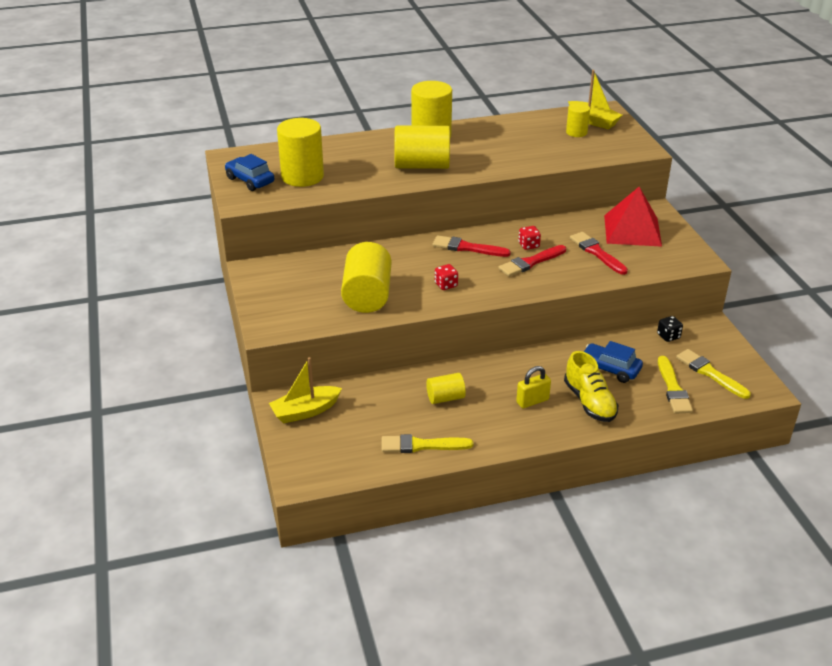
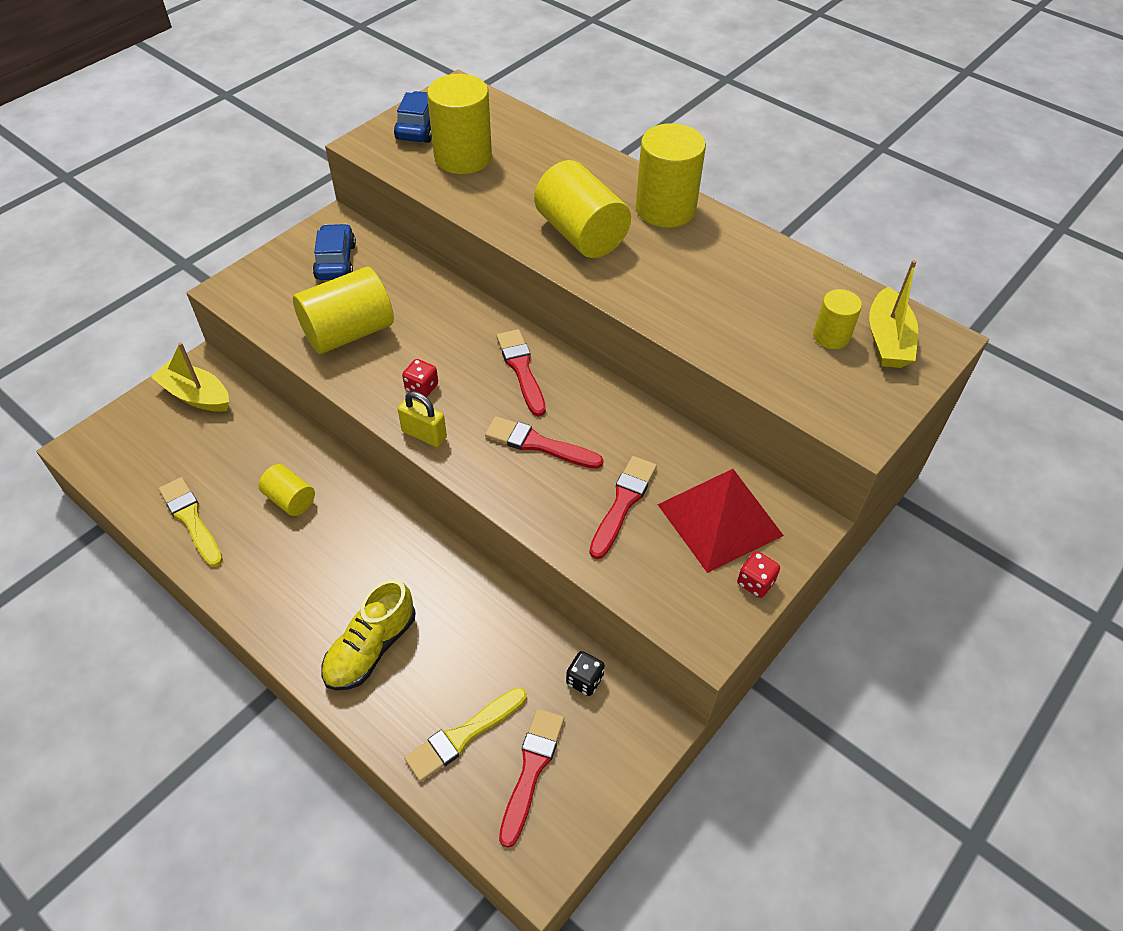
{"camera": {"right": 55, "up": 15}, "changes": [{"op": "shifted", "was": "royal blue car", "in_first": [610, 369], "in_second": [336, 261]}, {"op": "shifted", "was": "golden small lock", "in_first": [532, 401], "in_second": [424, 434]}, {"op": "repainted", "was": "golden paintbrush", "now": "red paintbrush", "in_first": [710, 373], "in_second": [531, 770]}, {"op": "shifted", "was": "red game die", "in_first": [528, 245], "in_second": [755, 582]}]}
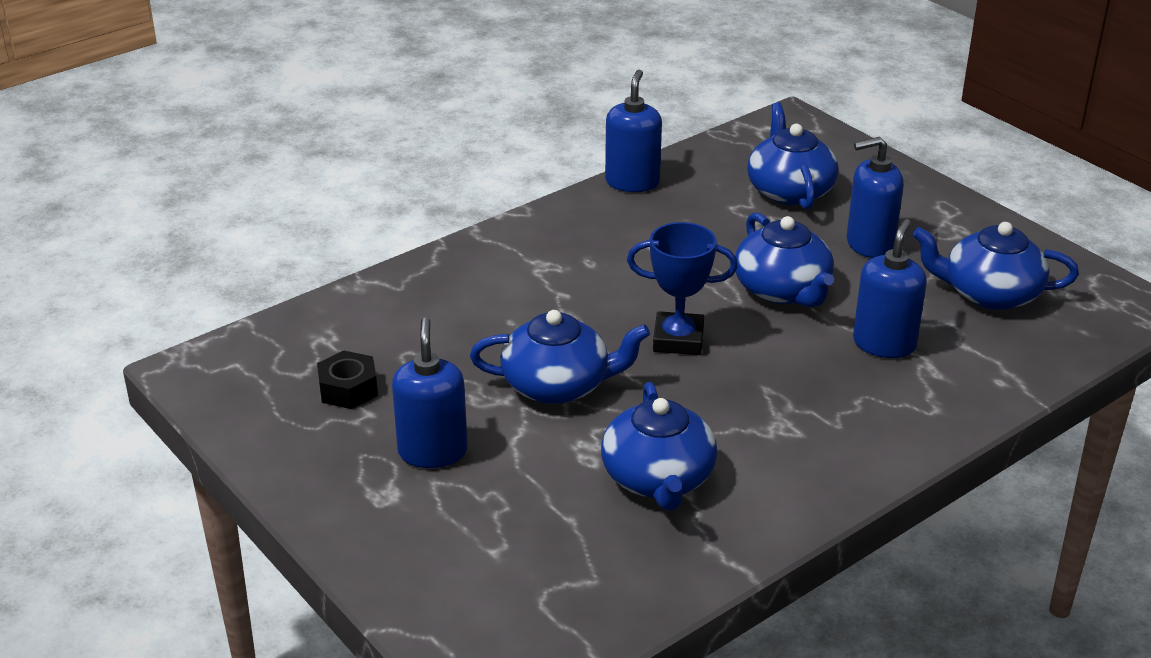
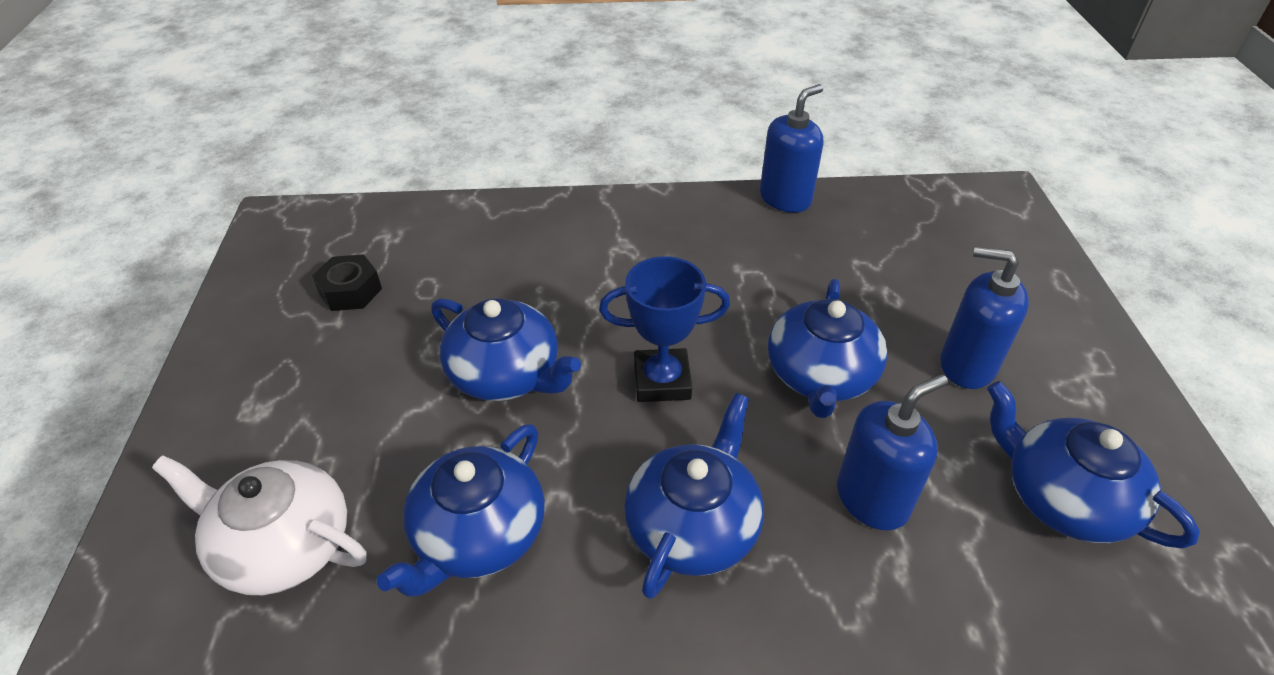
{"camera": {"right": 35, "up": 10}, "changes": [{"op": "new", "now": "white teapot", "in_second": [282, 545]}, {"op": "rotated", "was": "royal blue trophy", "in_first": [678, 339], "in_second": [662, 381], "clockwise": -45}, {"op": "shifted", "was": "royal blue teapot", "in_first": [789, 190], "in_second": [693, 526]}, {"op": "gone", "was": "royal blue soap pump", "in_first": [432, 451]}]}
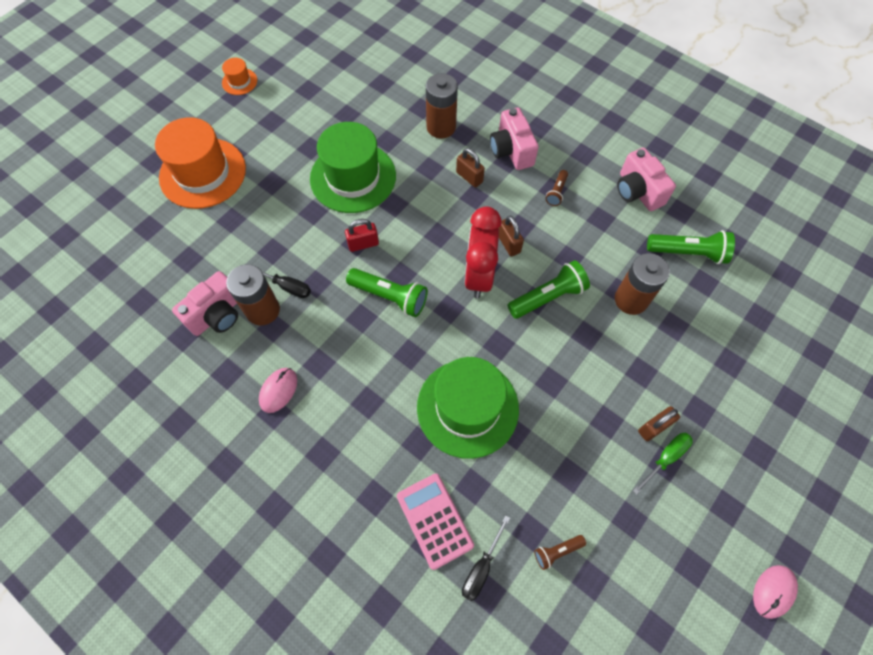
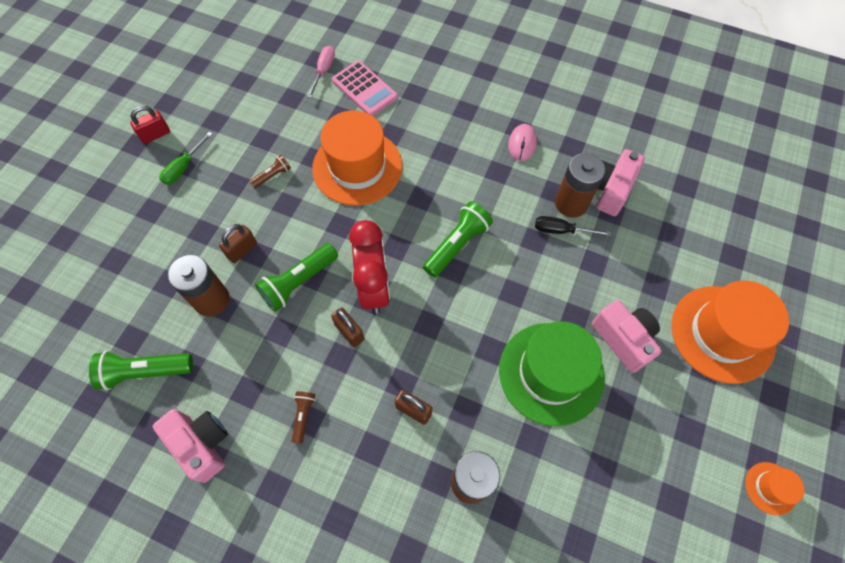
{"camera": {"right": 165, "up": 0}, "changes": [{"op": "shifted", "was": "red small lock", "in_first": [363, 244], "in_second": [155, 135]}, {"op": "shifted", "was": "brown small lock", "in_first": [653, 427], "in_second": [242, 250]}, {"op": "shifted", "was": "brown torch", "in_first": [557, 551], "in_second": [273, 175]}, {"op": "repainted", "was": "ebony screwdriver", "now": "rose-pink screwdriver", "in_first": [481, 568], "in_second": [324, 71]}, {"op": "repainted", "was": "leaf-green tall hat", "now": "orange-coloured tall hat", "in_first": [467, 408], "in_second": [357, 167]}, {"op": "rotated", "was": "leaf-green torch", "in_first": [390, 296], "in_second": [457, 244], "clockwise": 120}, {"op": "shifted", "was": "rose-pink photo camera", "in_first": [511, 150], "in_second": [623, 339]}, {"op": "gone", "was": "rose-pink computer mouse", "in_first": [773, 591]}]}
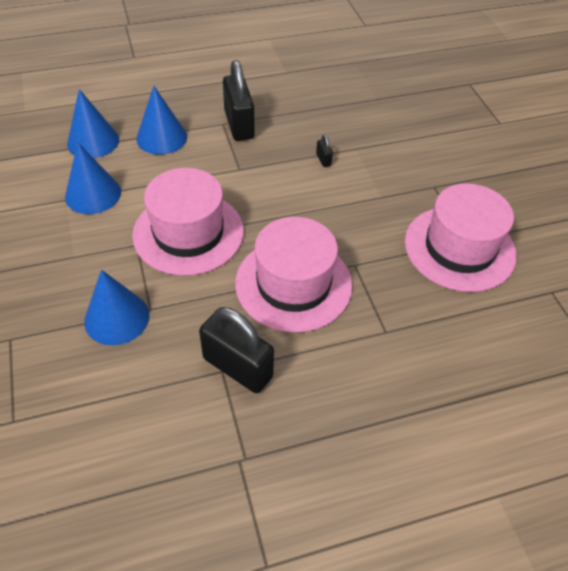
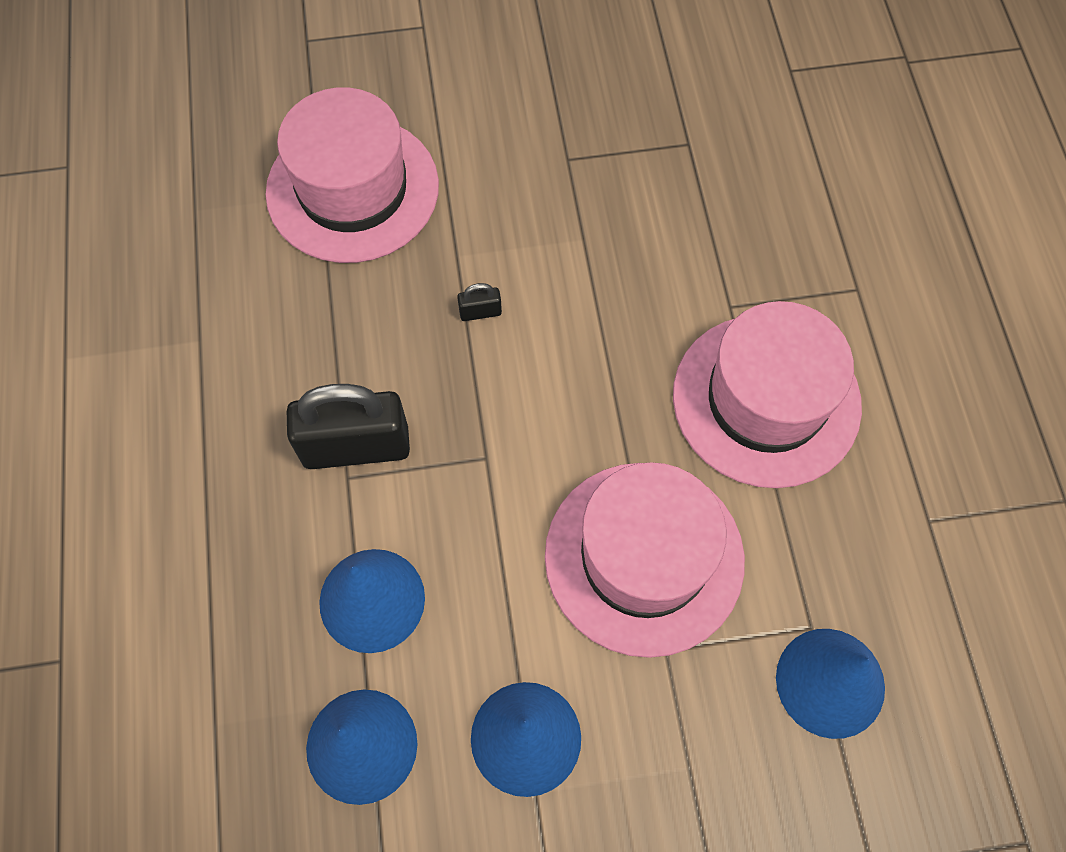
{"camera": {"right": -80, "up": 15}, "changes": [{"op": "shifted", "was": "rose-pink tall hat", "in_first": [459, 248], "in_second": [352, 189]}, {"op": "gone", "was": "ebony small lock", "in_first": [237, 367]}]}
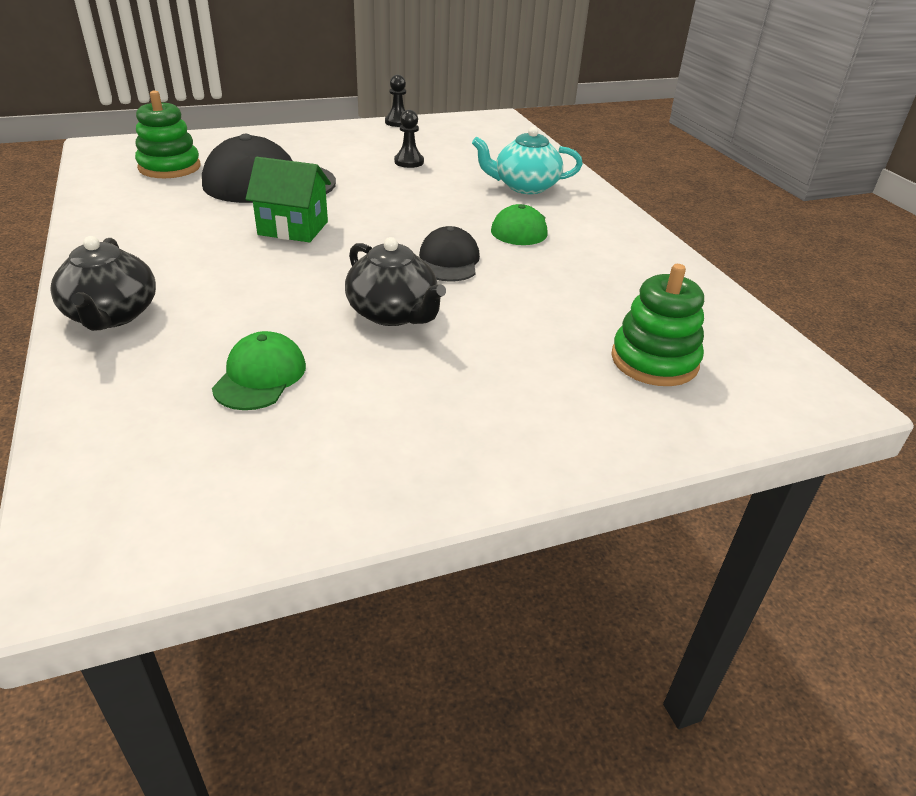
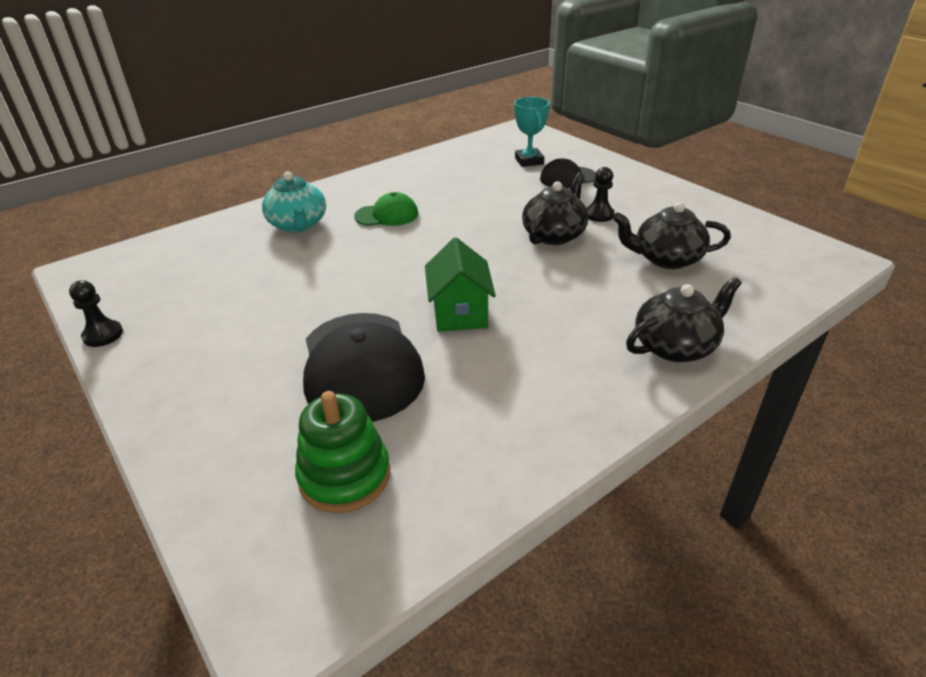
{"camera": {"right": -105, "up": 0}, "changes": [{"op": "swapped", "was": "leaf-green ring stacker", "now": "aqua trophy", "in_first": [654, 361], "in_second": [529, 161]}, {"op": "shifted", "was": "ebony baseball cap", "in_first": [449, 261], "in_second": [568, 178]}, {"op": "shifted", "was": "ebony chess pawn", "in_first": [409, 162], "in_second": [599, 214]}, {"op": "swapped", "was": "leaf-green baseball cap", "now": "ebony teapot", "in_first": [260, 376], "in_second": [666, 259]}]}
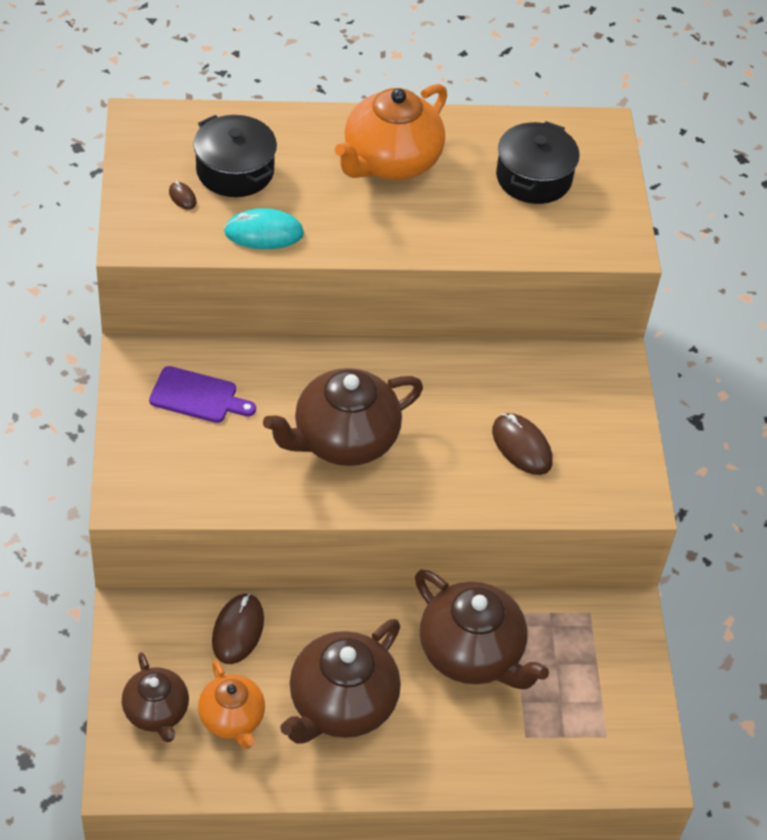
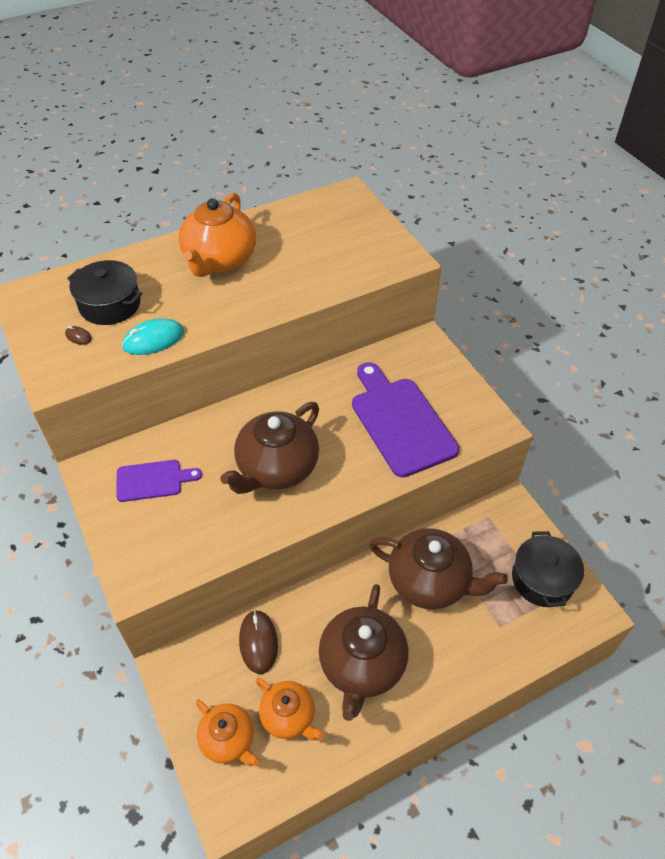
{"camera": {"right": -20, "up": 0}, "changes": [{"op": "repainted", "was": "brown teapot", "now": "orange-coloured teapot", "in_first": [156, 712], "in_second": [228, 740]}, {"op": "swapped", "was": "brown computer mouse", "now": "royal purple cutting board", "in_first": [521, 446], "in_second": [400, 422]}, {"op": "shifted", "was": "ebony stockpot", "in_first": [533, 178], "in_second": [542, 579]}]}
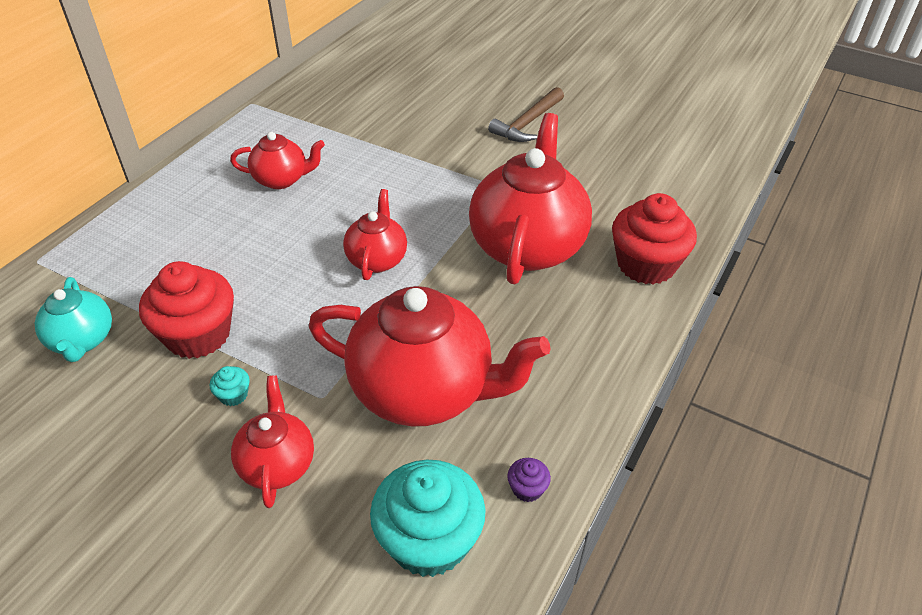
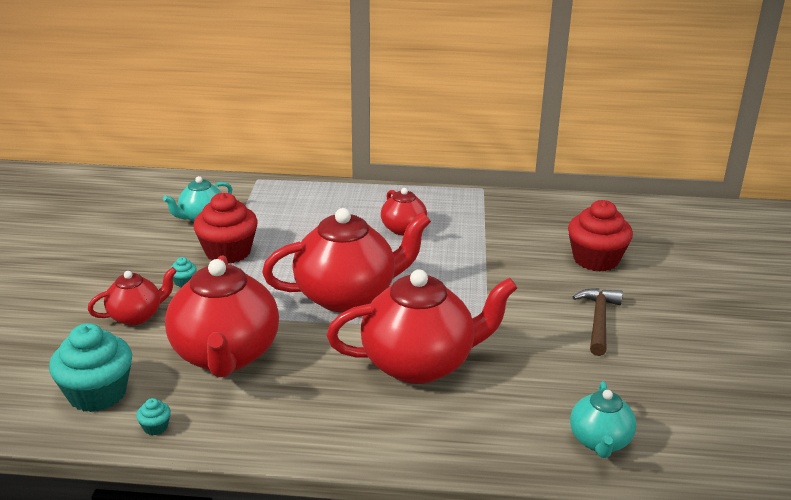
{"camera": {"right": 65, "up": -15}, "changes": [{"op": "repainted", "was": "royal purple cupcake", "now": "aqua cupcake", "in_first": [527, 488], "in_second": [155, 427]}, {"op": "scaled", "was": "red teapot", "in_first": [377, 259], "in_second": [348, 296], "ratio": 1.93}, {"op": "shifted", "was": "red cupcake", "in_first": [646, 264], "in_second": [596, 259]}, {"op": "new", "now": "aqua teapot", "in_second": [600, 441]}, {"op": "rotated", "was": "brown hammer", "in_first": [528, 123], "in_second": [598, 321], "clockwise": 90}]}
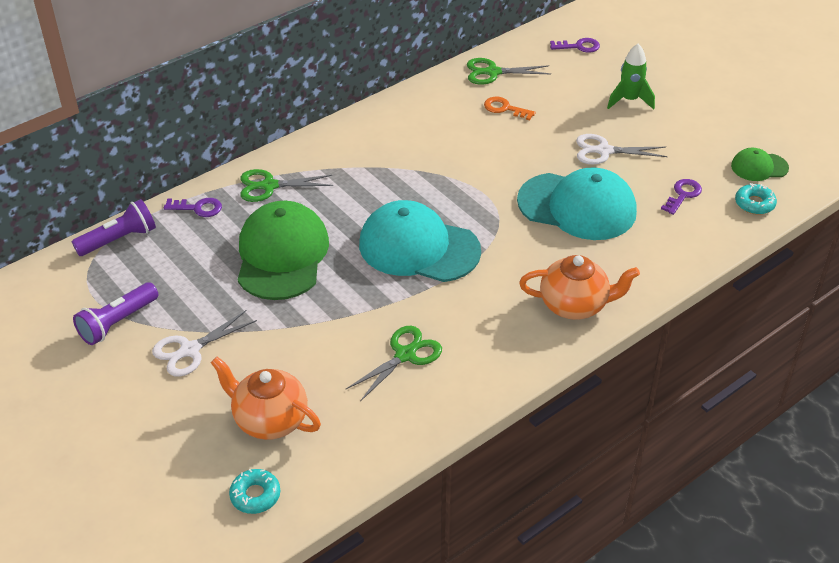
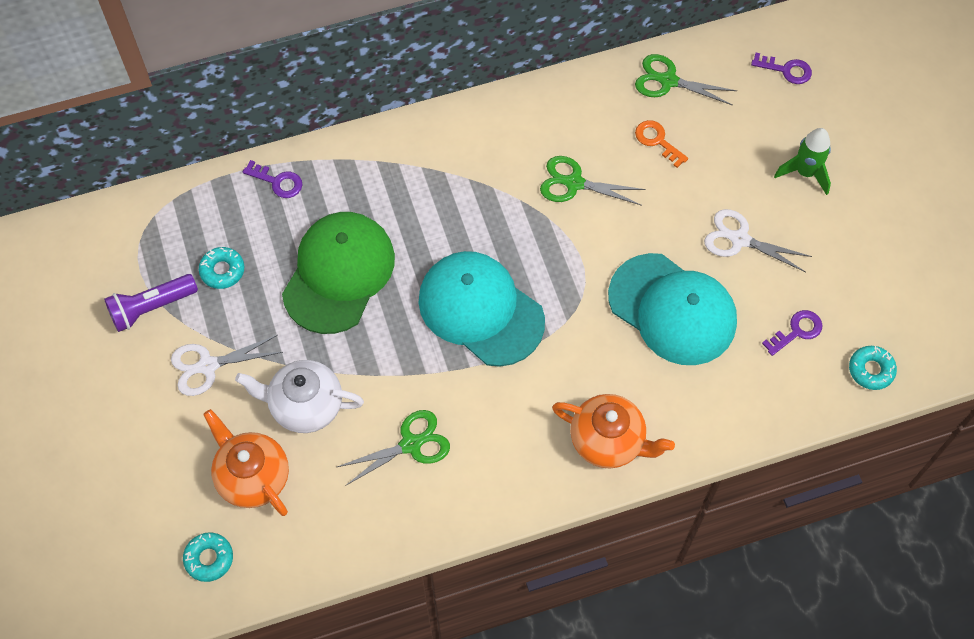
{"camera": {"right": 20, "up": 20}, "changes": [{"op": "new", "now": "aqua glazed donut", "in_second": [222, 270]}, {"op": "new", "now": "white teapot", "in_second": [305, 406]}, {"op": "shifted", "was": "leaf-green scissors", "in_first": [269, 186], "in_second": [574, 183]}, {"op": "gone", "was": "royal purple torch", "in_first": [119, 239]}, {"op": "gone", "was": "leaf-green baseball cap", "in_first": [759, 167]}]}
